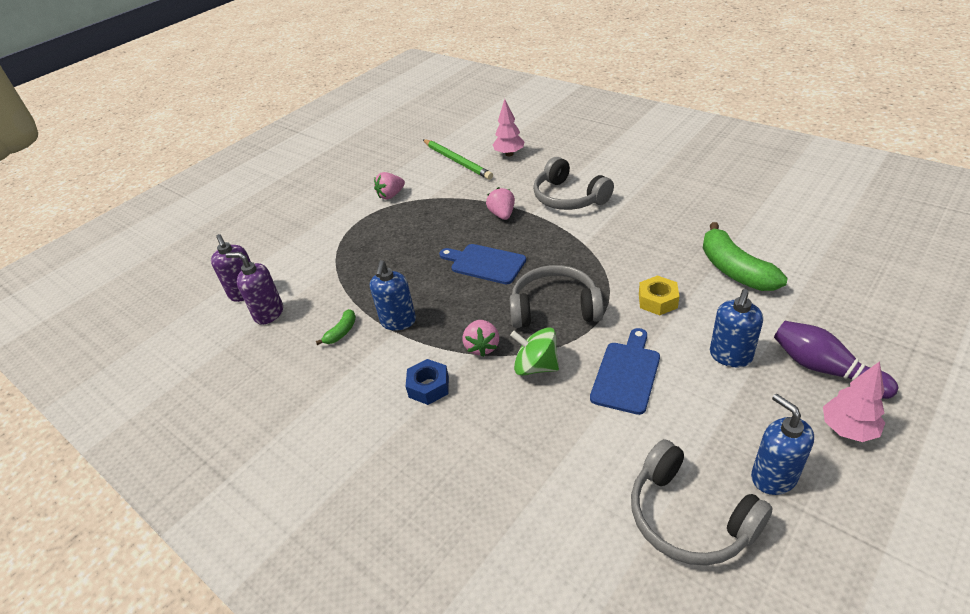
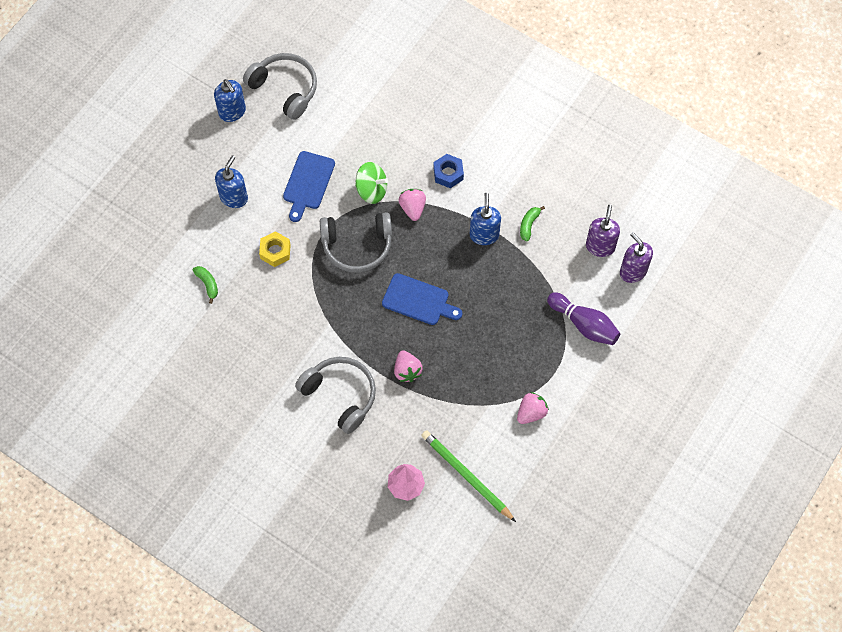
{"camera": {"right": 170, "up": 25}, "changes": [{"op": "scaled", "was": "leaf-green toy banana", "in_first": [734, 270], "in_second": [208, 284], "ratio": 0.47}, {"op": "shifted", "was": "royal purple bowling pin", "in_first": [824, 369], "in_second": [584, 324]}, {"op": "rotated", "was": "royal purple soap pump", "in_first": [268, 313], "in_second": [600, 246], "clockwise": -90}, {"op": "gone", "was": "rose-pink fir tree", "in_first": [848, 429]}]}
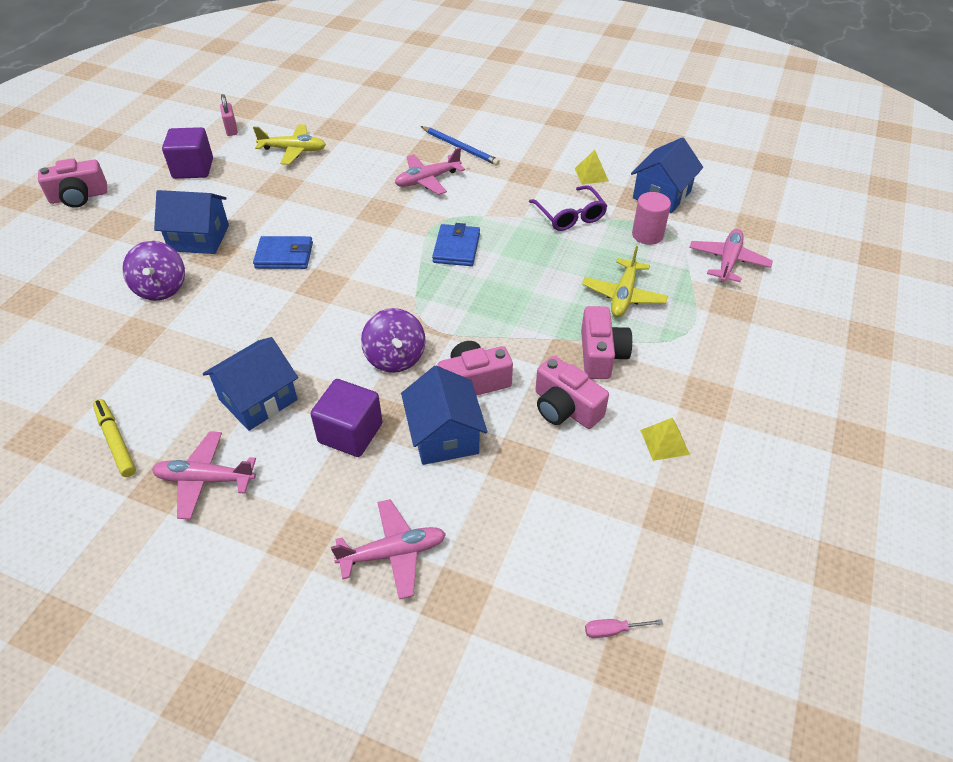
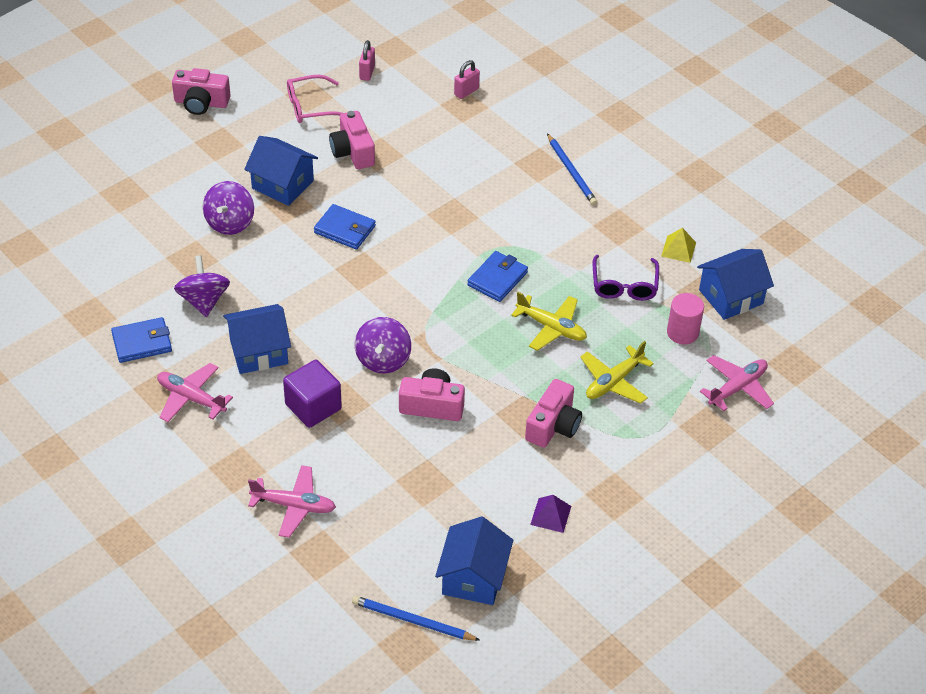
{"camera": {"right": 25, "up": 0}, "changes": [{"op": "swapped", "was": "golden marker pen", "now": "royal blue billfold", "in_first": [116, 441], "in_second": [142, 343]}, {"op": "new", "now": "royal purple spinning top", "in_second": [204, 300]}, {"op": "swapped", "was": "royal purple cube", "now": "rose-pink glasses", "in_first": [193, 168], "in_second": [311, 107]}, {"op": "shifted", "was": "rose-pink photo camera", "in_first": [565, 408], "in_second": [353, 152]}, {"op": "swapped", "was": "rose-pink screwdriver", "now": "royal blue lead pencil", "in_first": [613, 630], "in_second": [412, 621]}, {"op": "shifted", "was": "royal blue cottage", "in_first": [444, 436], "in_second": [473, 577]}, {"op": "new", "now": "rose-pink small lock", "in_second": [466, 92]}, {"op": "shifted", "was": "golden toy plane", "in_first": [293, 150], "in_second": [551, 327]}, {"op": "repainted", "was": "golden pyramid", "now": "royal purple pyramid", "in_first": [665, 442], "in_second": [551, 515]}, {"op": "gone", "was": "rose-pink toy plane", "in_first": [427, 180]}]}
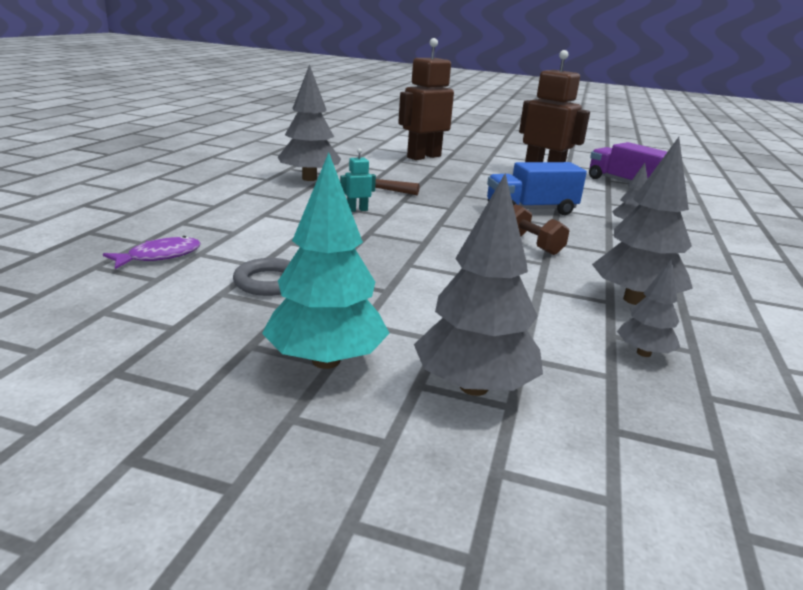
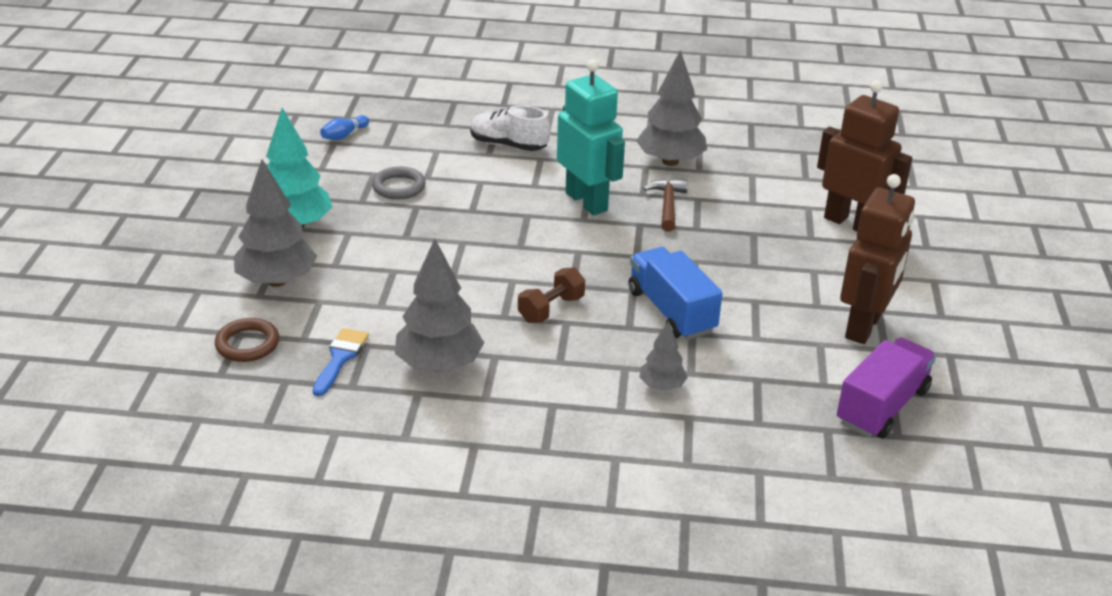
{"camera": {"right": 80, "up": 10}, "changes": [{"op": "new", "now": "brown hoop", "in_second": [247, 344]}, {"op": "swapped", "was": "grey fir tree", "now": "royal blue paintbrush", "in_first": [643, 353], "in_second": [340, 358]}, {"op": "new", "now": "royal blue bowling pin", "in_second": [344, 135]}, {"op": "new", "now": "white lace-up shoe", "in_second": [508, 145]}, {"op": "scaled", "was": "aqua robot", "in_first": [357, 210], "in_second": [587, 201], "ratio": 2.42}, {"op": "gone", "was": "royal purple fish figure", "in_first": [159, 256]}]}
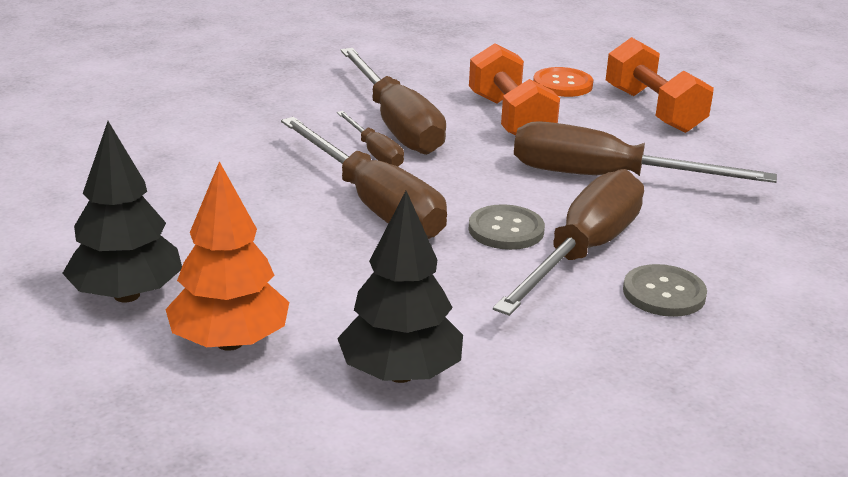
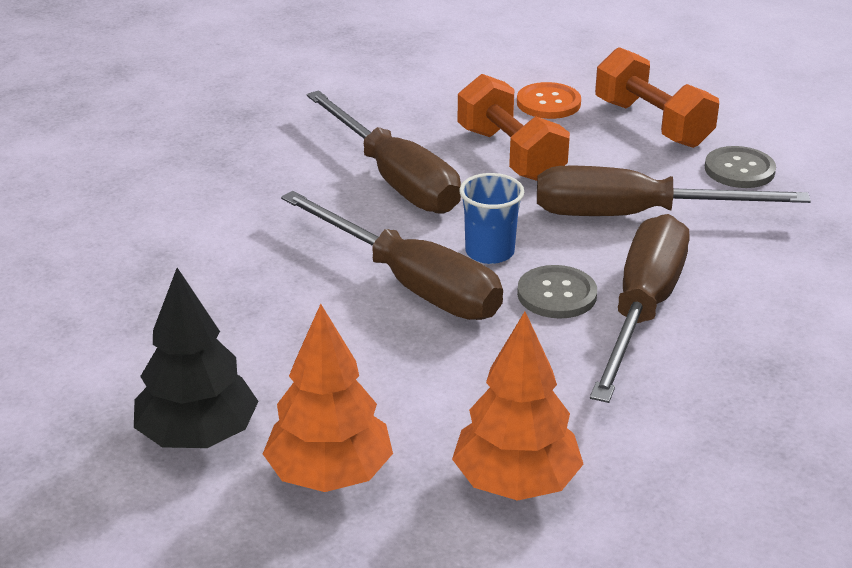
{"camera": {"right": -10, "up": 5}, "changes": [{"op": "repainted", "was": "ebony fir tree", "now": "orange-coloured fir tree", "in_first": [400, 374], "in_second": [515, 483]}, {"op": "new", "now": "royal blue beaker", "in_second": [489, 252]}, {"op": "shifted", "was": "grey sewing button", "in_first": [664, 293], "in_second": [739, 170]}, {"op": "gone", "was": "brown screwdriver", "in_first": [375, 153]}]}
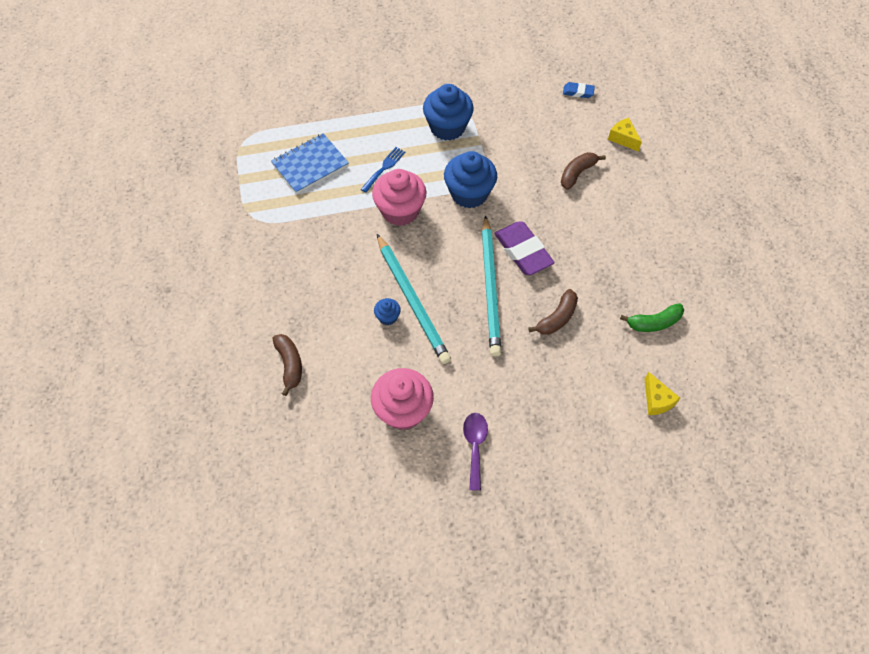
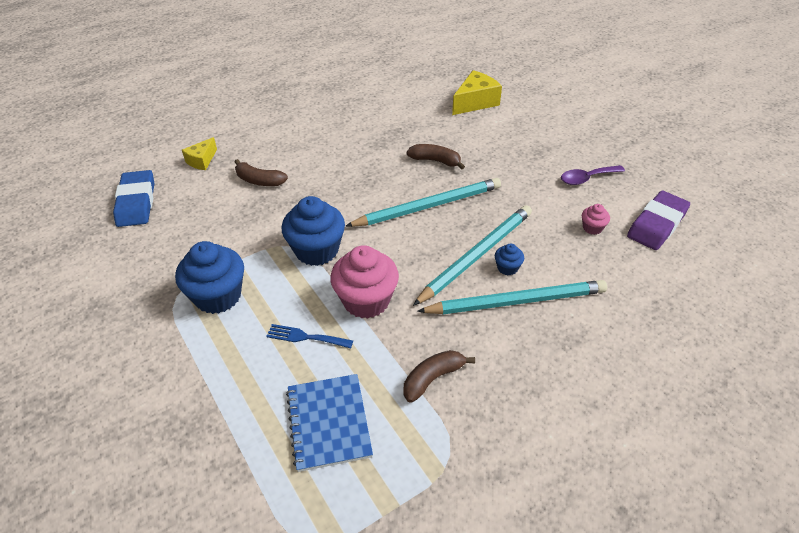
{"camera": {"right": -110, "up": -15}, "changes": [{"op": "scaled", "was": "royal blue gum eraser", "in_first": [578, 92], "in_second": [136, 202], "ratio": 1.95}, {"op": "rotated", "was": "royal blue notepad", "in_first": [310, 165], "in_second": [329, 423], "clockwise": 45}, {"op": "shifted", "was": "brown toy banana", "in_first": [290, 365], "in_second": [433, 378]}, {"op": "new", "now": "aqua lead pencil", "in_second": [516, 301]}, {"op": "scaled", "was": "golden cheese wedge", "in_first": [656, 400], "in_second": [475, 102], "ratio": 1.62}, {"op": "scaled", "was": "rose-pink cupcake", "in_first": [403, 410], "in_second": [592, 228], "ratio": 0.46}, {"op": "shifted", "was": "royal purple gum eraser", "in_first": [523, 251], "in_second": [657, 224]}, {"op": "gone", "was": "leaf-green toy banana", "in_first": [653, 322]}]}
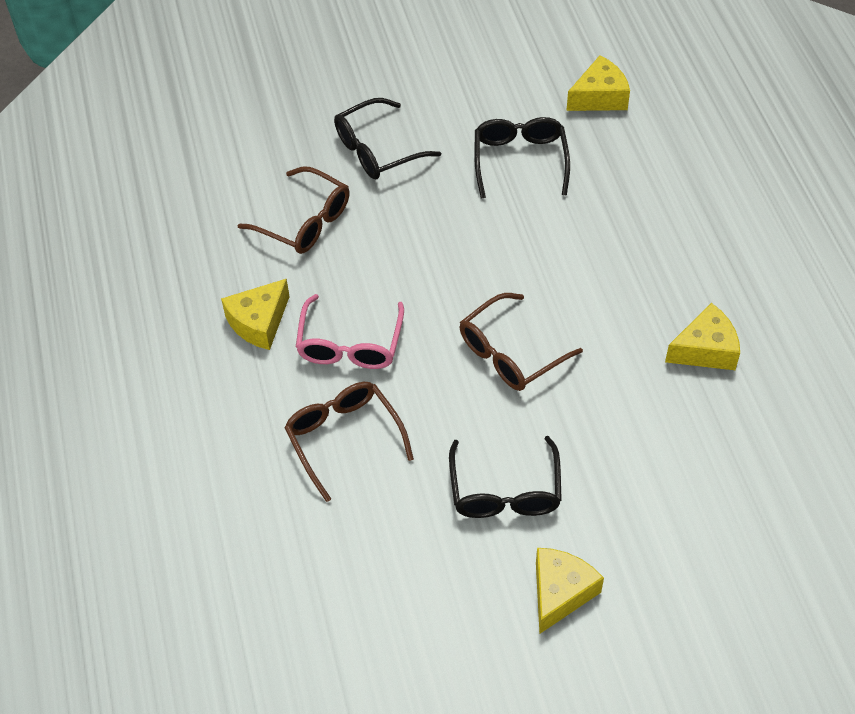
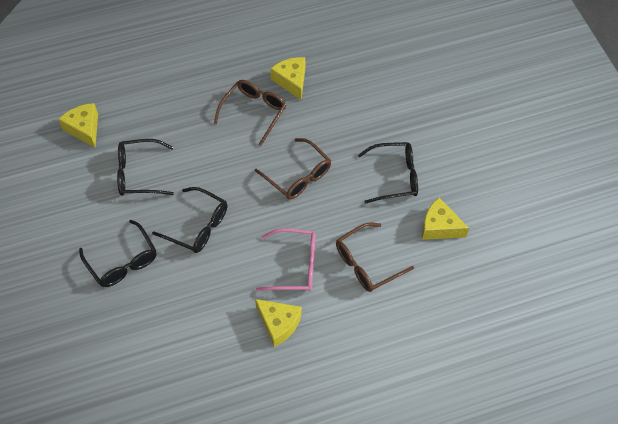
{"camera": {"right": -95, "up": 5}, "changes": [{"op": "new", "now": "ebony glasses", "in_second": [197, 226]}, {"op": "shifted", "was": "brown glasses", "in_first": [303, 221], "in_second": [253, 113]}, {"op": "shifted", "was": "golden cheese wedge", "in_first": [560, 593], "in_second": [439, 227]}]}
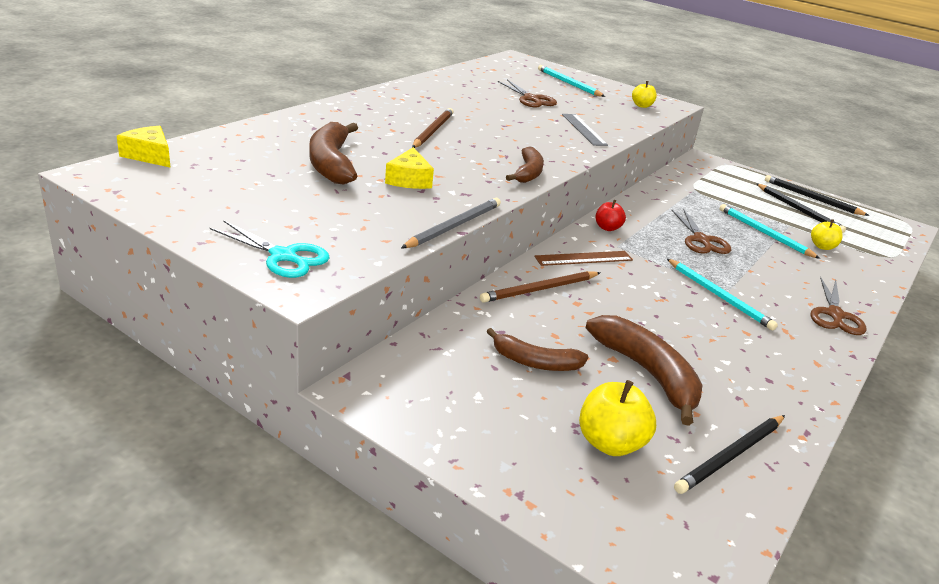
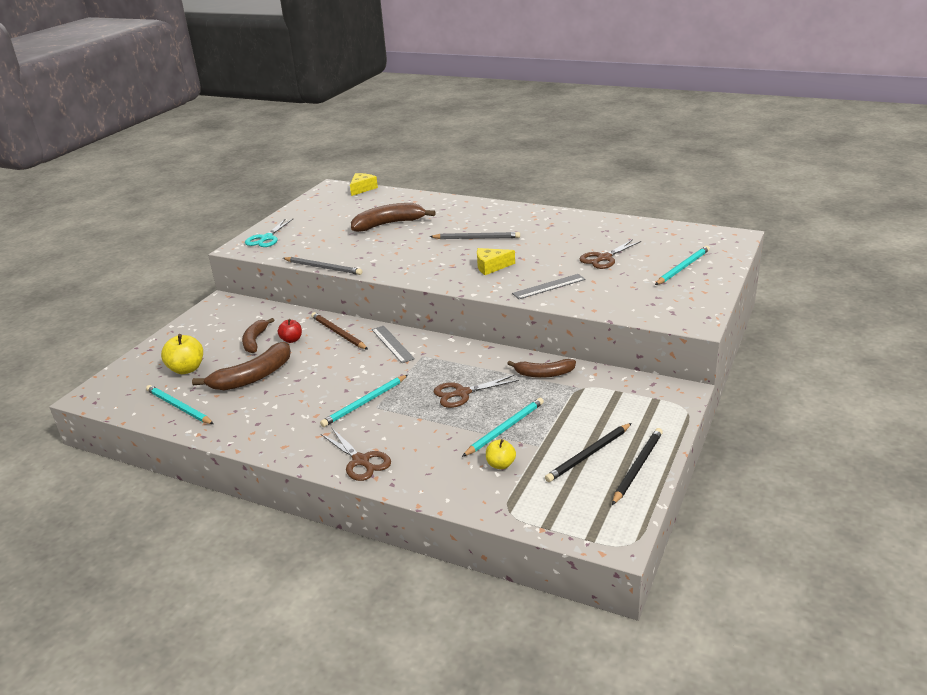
{"camera": {"right": 85, "up": 0}, "changes": [{"op": "repainted", "was": "ebony lead pencil", "now": "aqua lead pencil", "in_first": [731, 456], "in_second": [179, 407]}, {"op": "shifted", "was": "red apple fruit", "in_first": [607, 228], "in_second": [291, 340]}, {"op": "rotated", "was": "brown scissors", "in_first": [835, 315], "in_second": [361, 461], "clockwise": -135}, {"op": "repainted", "was": "brown measuring stick", "now": "grey measuring stick", "in_first": [583, 258], "in_second": [392, 344]}, {"op": "repainted", "was": "brown lead pencil", "now": "grey lead pencil", "in_first": [433, 131], "in_second": [477, 238]}, {"op": "shifted", "was": "golden cheese wedge", "in_first": [409, 180], "in_second": [491, 267]}, {"op": "shifted", "was": "brown toy banana", "in_first": [528, 173], "in_second": [544, 374]}, {"op": "gone", "was": "golden apple fruit", "in_first": [642, 106]}]}
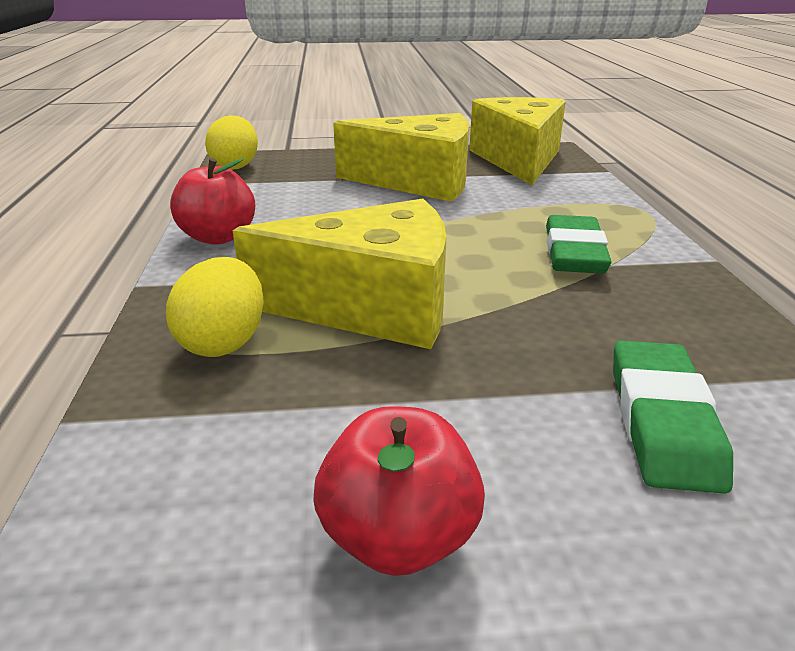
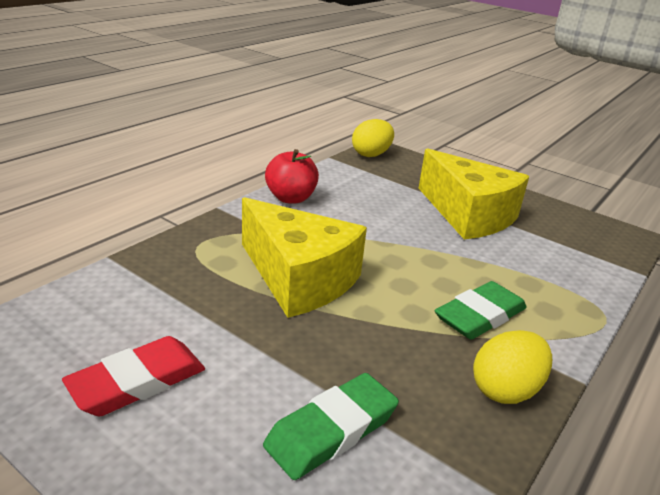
{"camera": {"right": 40, "up": 0}, "changes": [{"op": "swapped", "was": "red apple fruit", "now": "red gum eraser", "in_first": [399, 537], "in_second": [137, 382]}, {"op": "shifted", "was": "golden toy egg", "in_first": [224, 342], "in_second": [505, 390]}, {"op": "gone", "was": "golden cheese wedge", "in_first": [519, 159]}]}
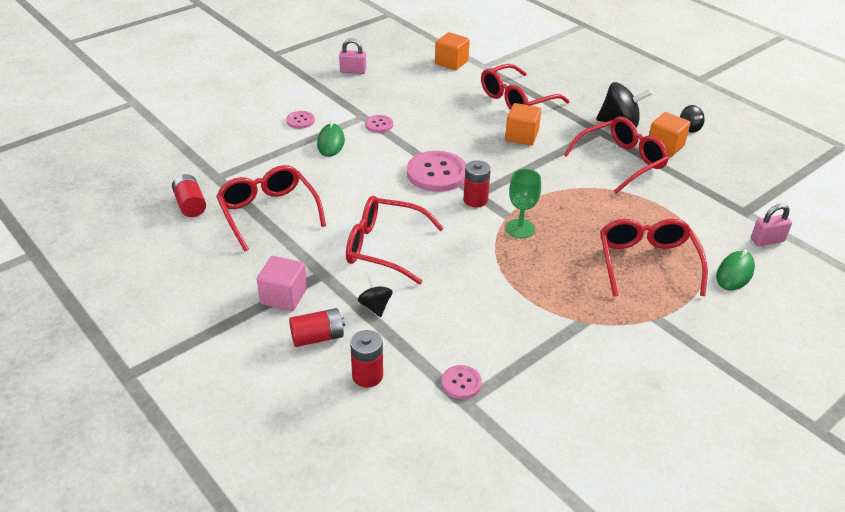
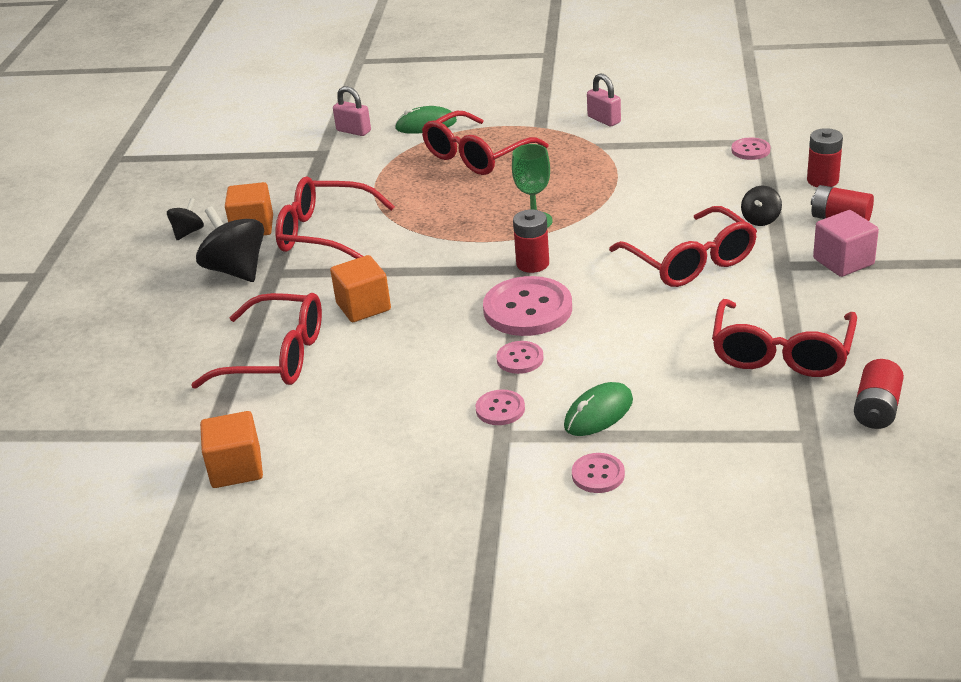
{"camera": {"right": -130, "up": -5}, "changes": [{"op": "new", "now": "rose-pink sewing button", "in_second": [520, 359]}, {"op": "shifted", "was": "rose-pink small lock", "in_first": [353, 71], "in_second": [604, 120]}]}
